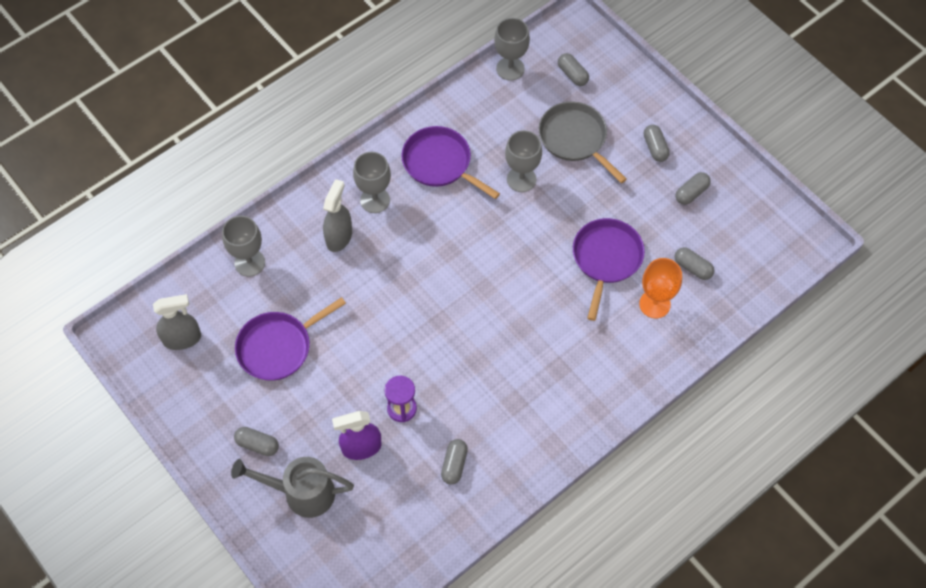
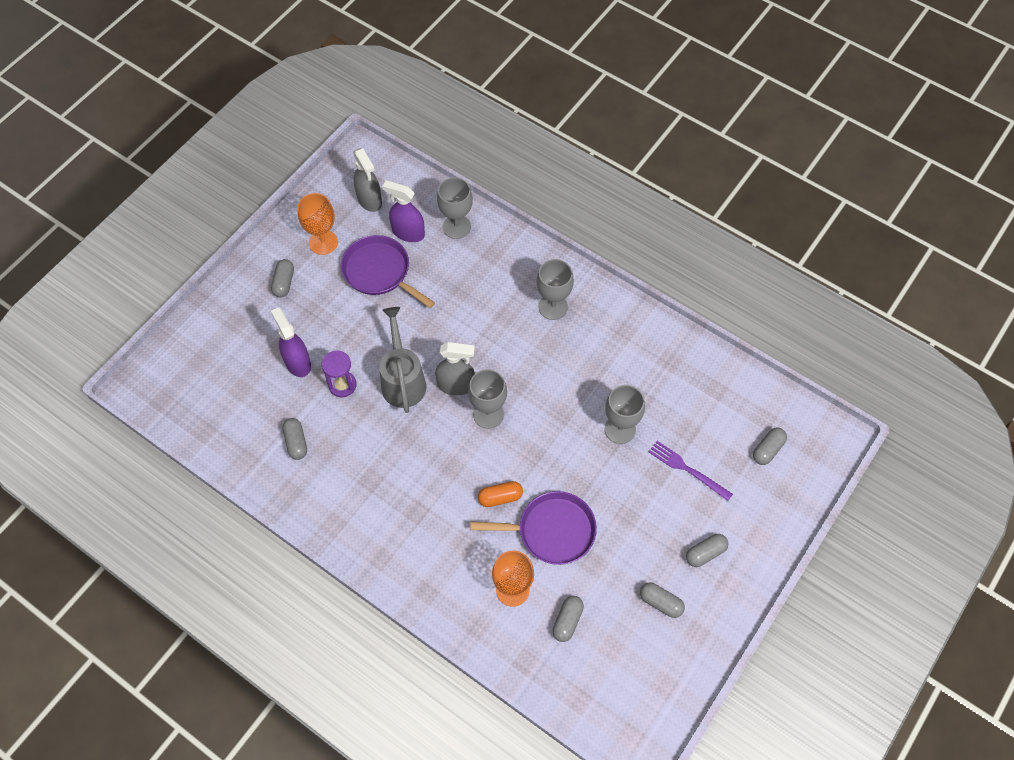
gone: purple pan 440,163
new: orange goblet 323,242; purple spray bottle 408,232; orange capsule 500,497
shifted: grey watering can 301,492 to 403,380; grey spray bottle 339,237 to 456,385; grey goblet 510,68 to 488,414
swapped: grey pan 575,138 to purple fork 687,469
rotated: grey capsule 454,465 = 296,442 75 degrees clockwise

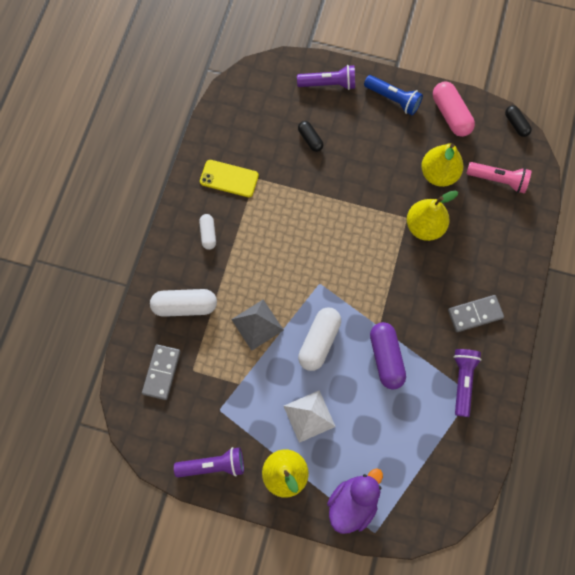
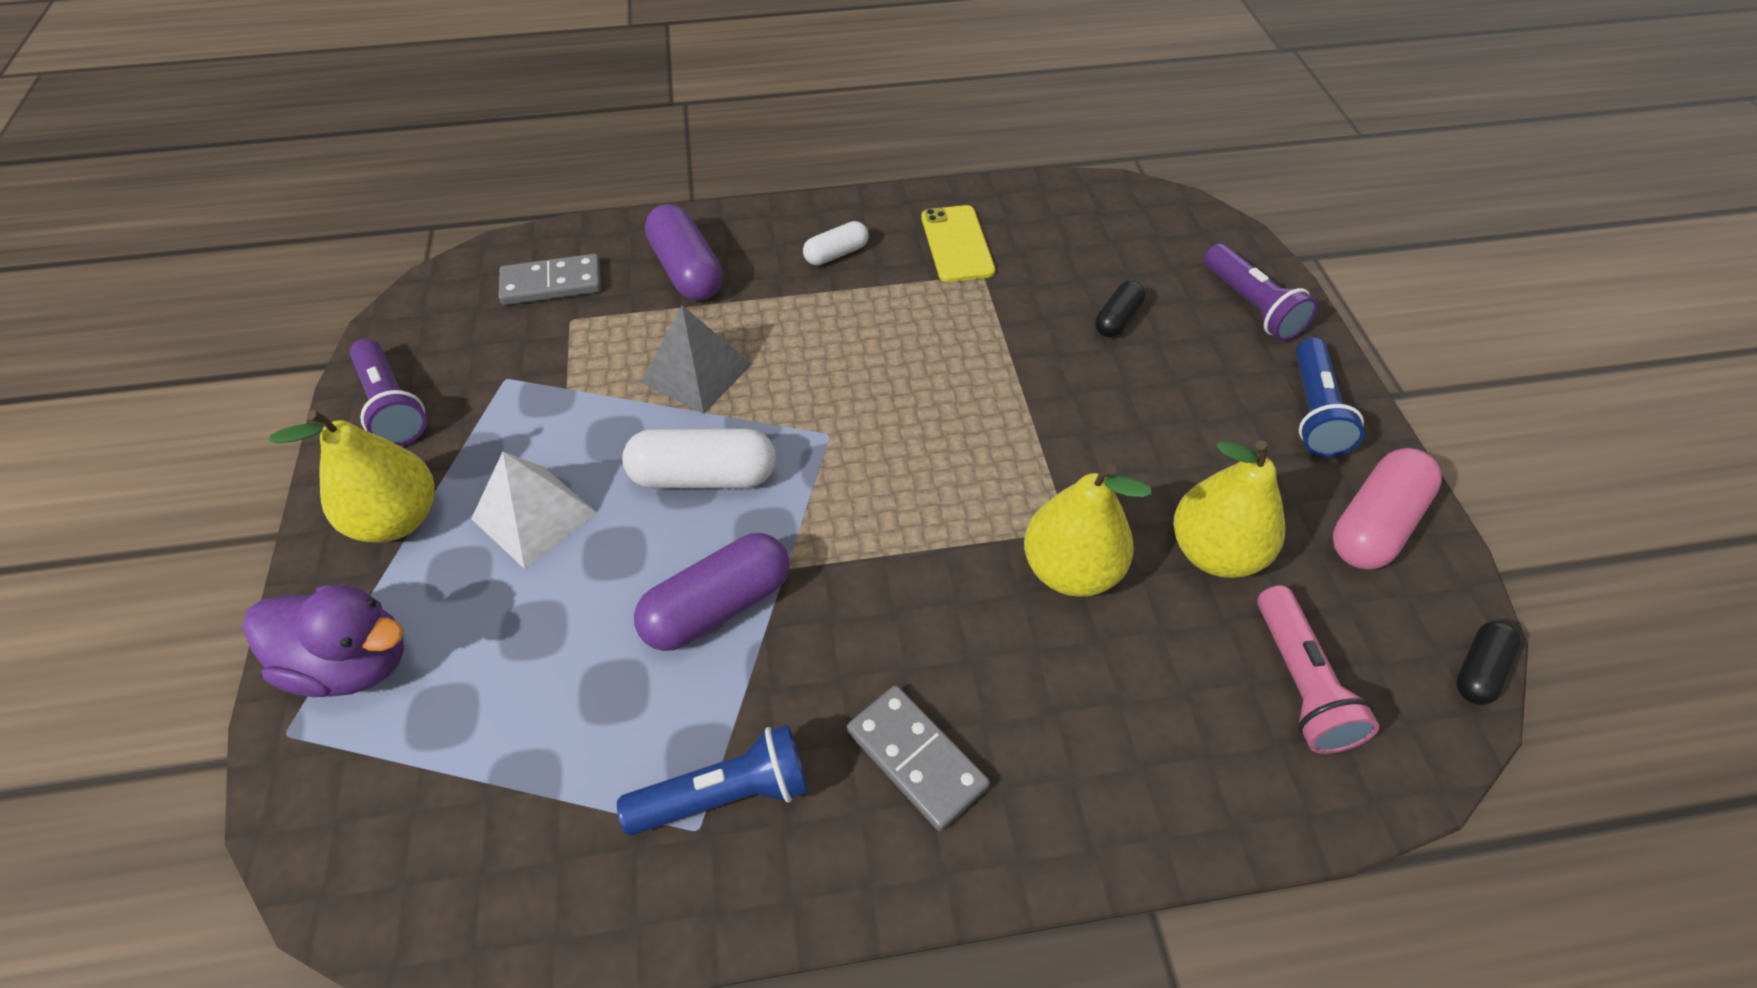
repainted: white capsule 185,306 to purple capsule 687,271; purple flashlight 462,381 to blue flashlight 725,795

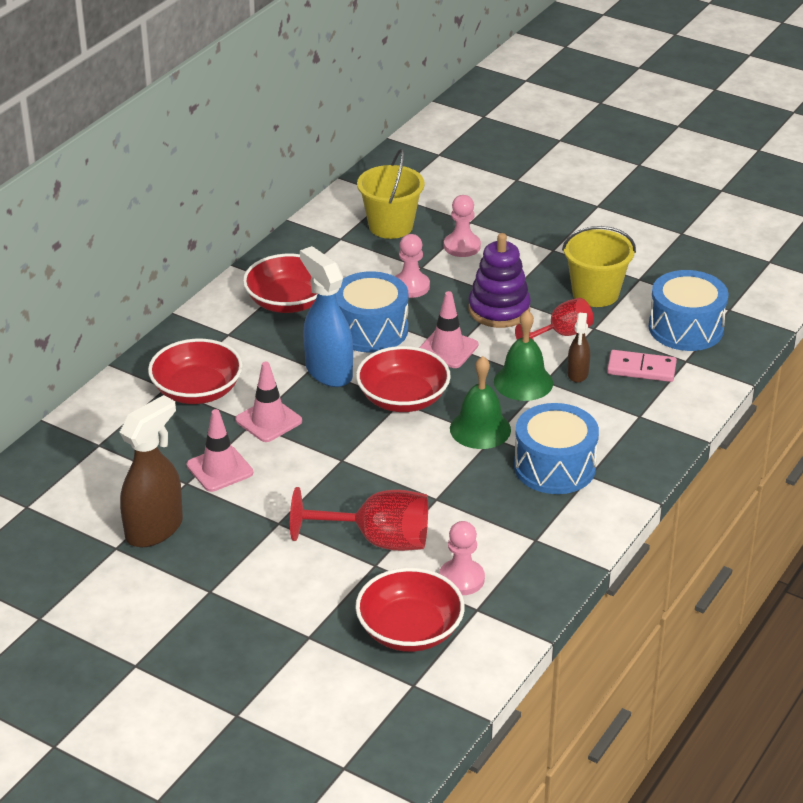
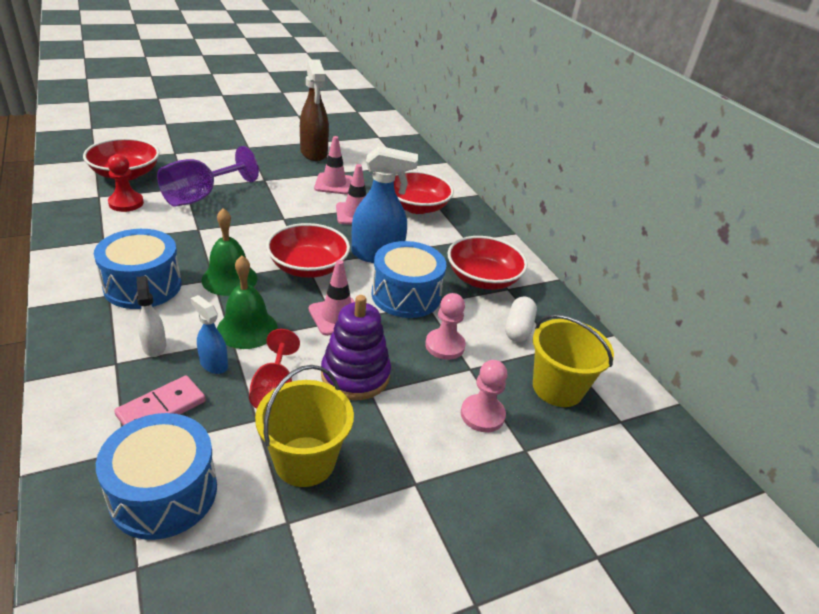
new: white spray bottle 154,346; white capsule 518,328
repainted: red goblet 377,540 to purple goblet 200,196; pink pawn 461,579 to red pawn 126,203; brown spray bottle 577,374 to blue spray bottle 213,364

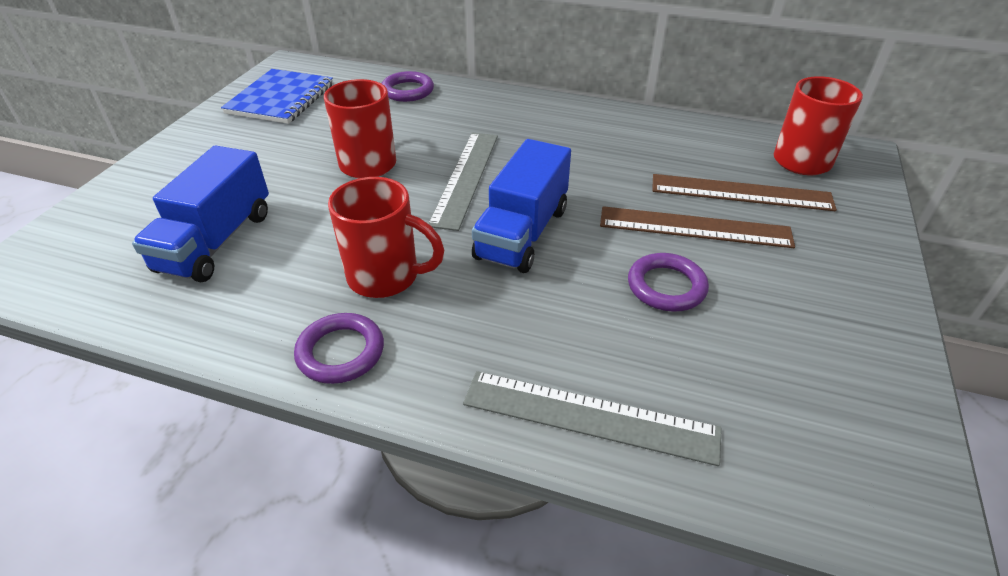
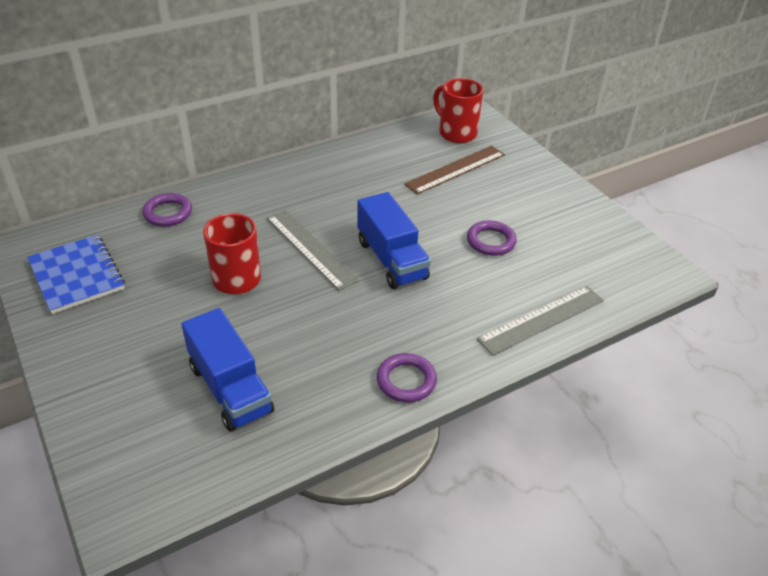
gone: red mug 386,277; brown ruler 694,227

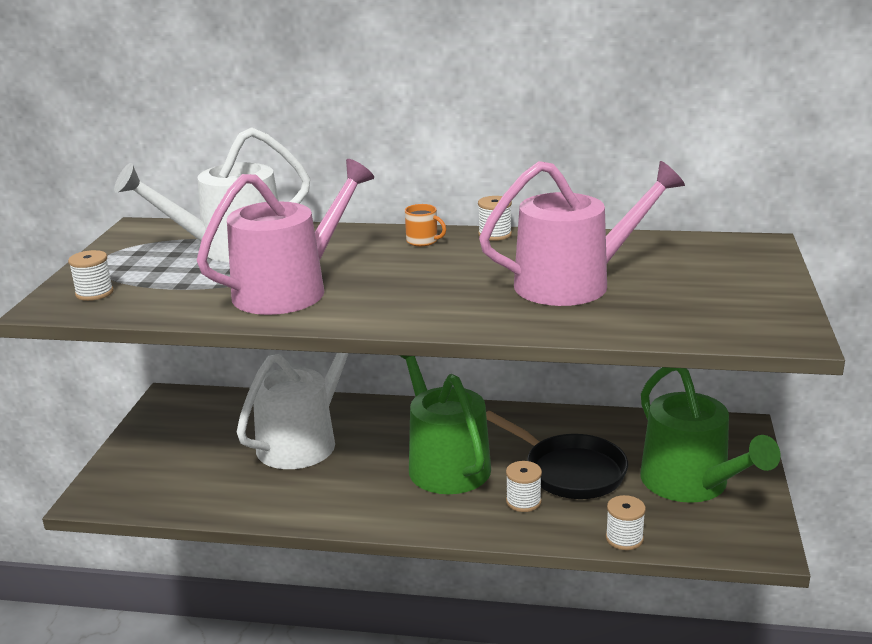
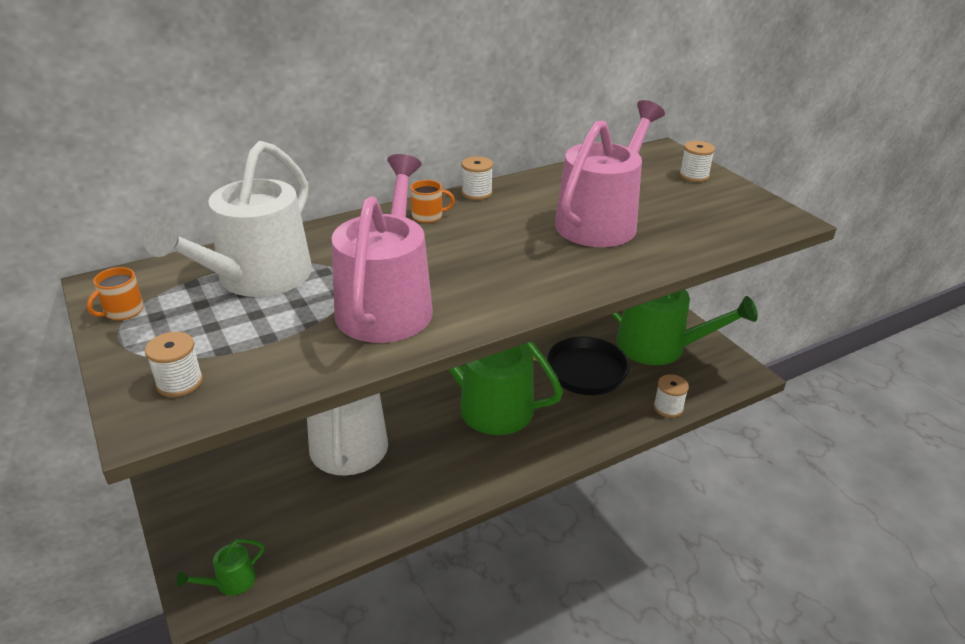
new: orange mug 123,311; green watering can 231,582
shifted: white spool 523,501 to 694,176

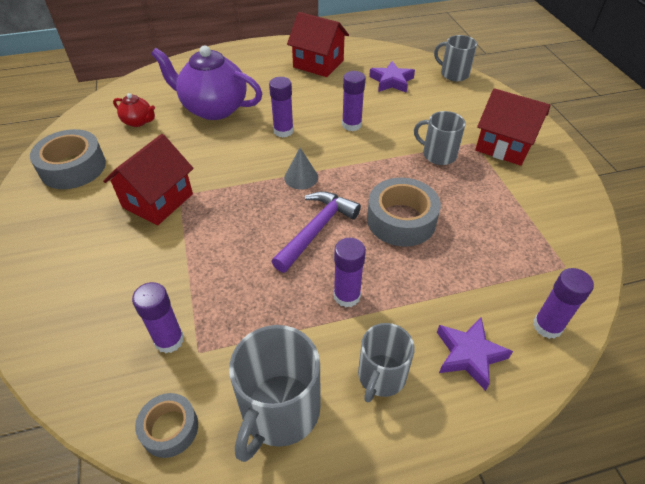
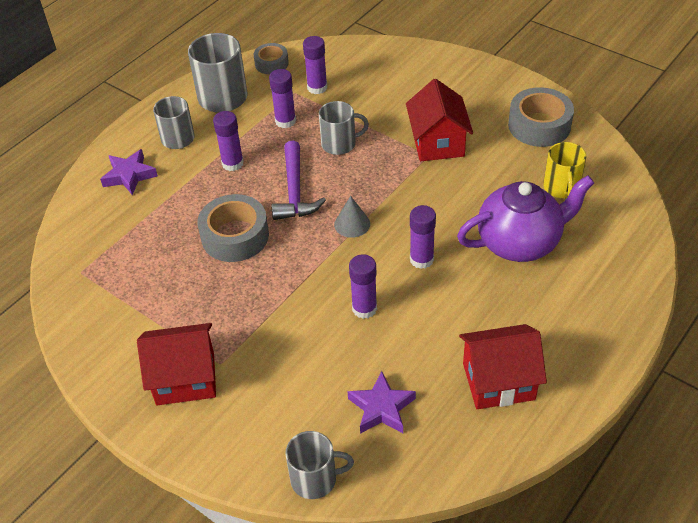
shifted: grey mug 438,154 to 340,144; purple glue stick 547,326 to 285,121
swapped: red teapot 138,122 to yellow mug 561,188

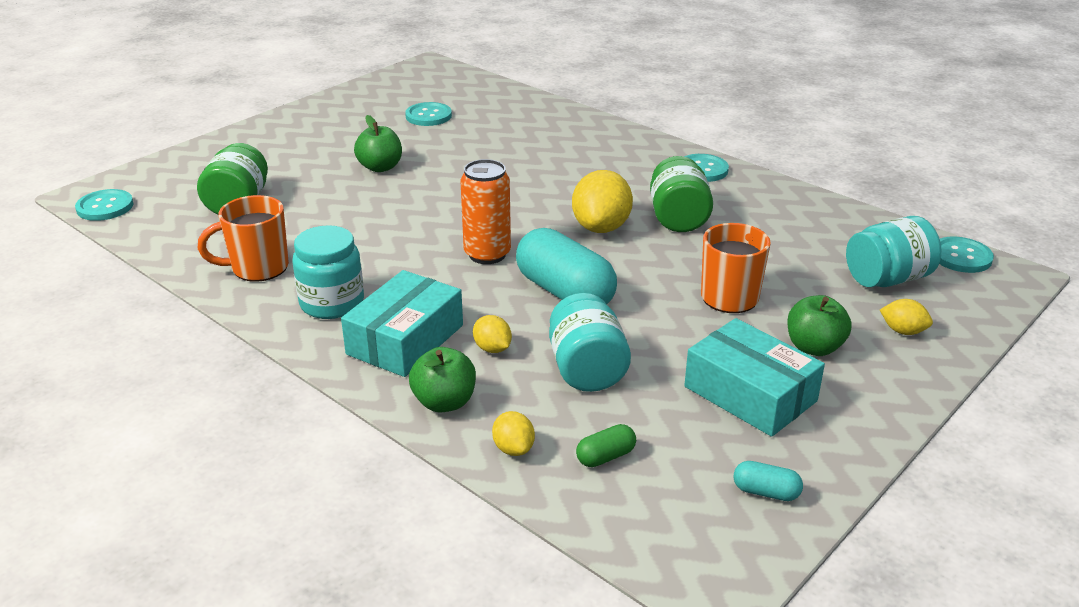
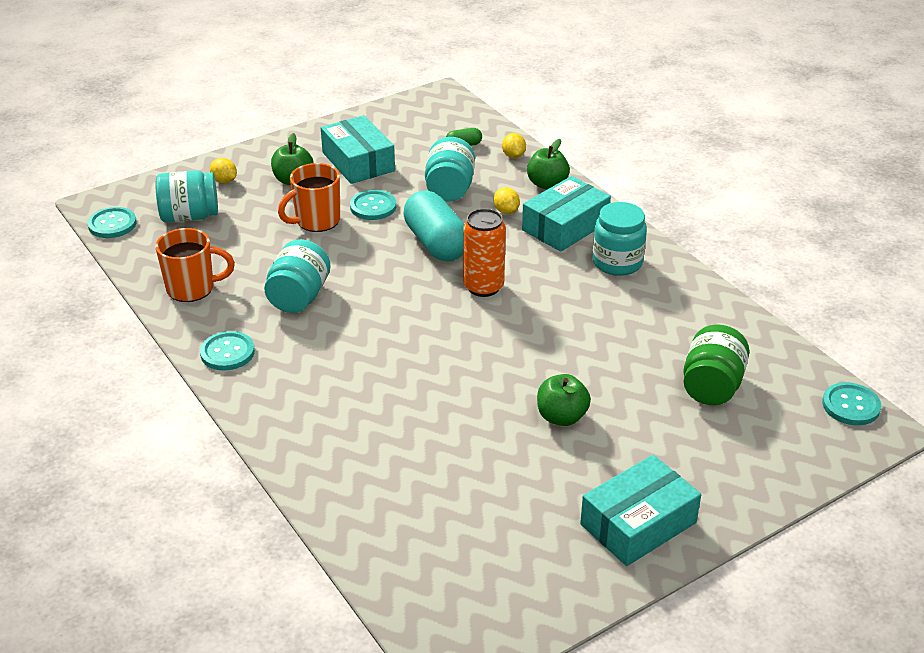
gone: yellow lemon 601,227; turquoise capsule 766,492
new: turquoise box 638,523
shifted: orange mug 258,268 to 192,288; turquoise button 428,116 to 373,206
repainted: green jar 678,218 to turquoise jar 299,297

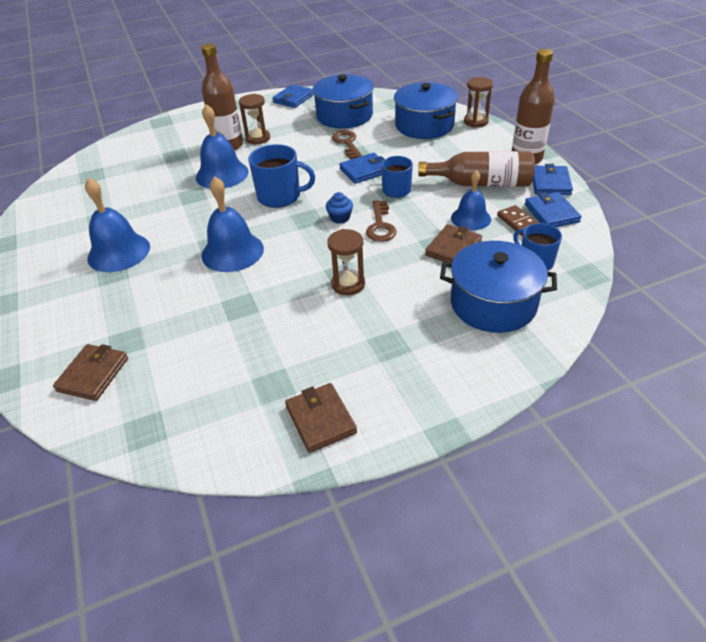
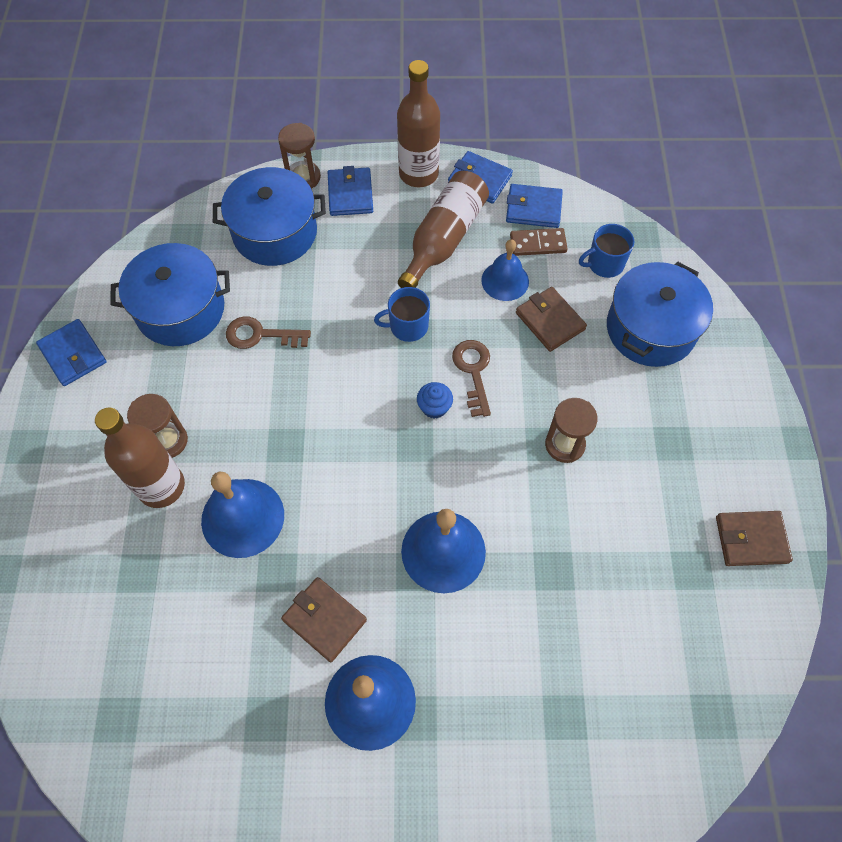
gone: blue mug 280,196
shifted: brown wallet 93,374 to 324,620; blue wallet 364,171 to 350,194
rotated: brown key 380,226 = 473,371 120 degrees counterclockwise

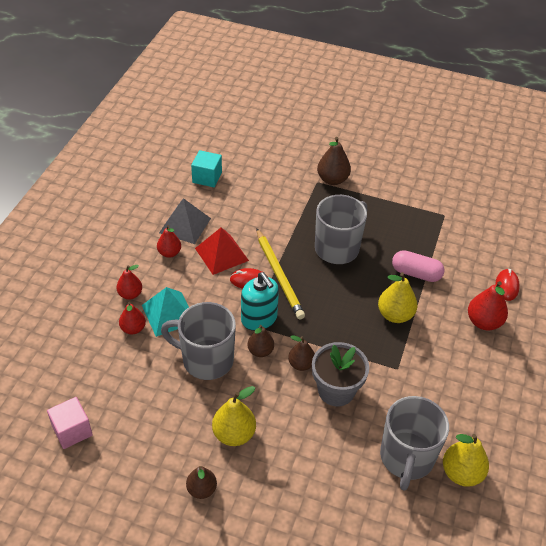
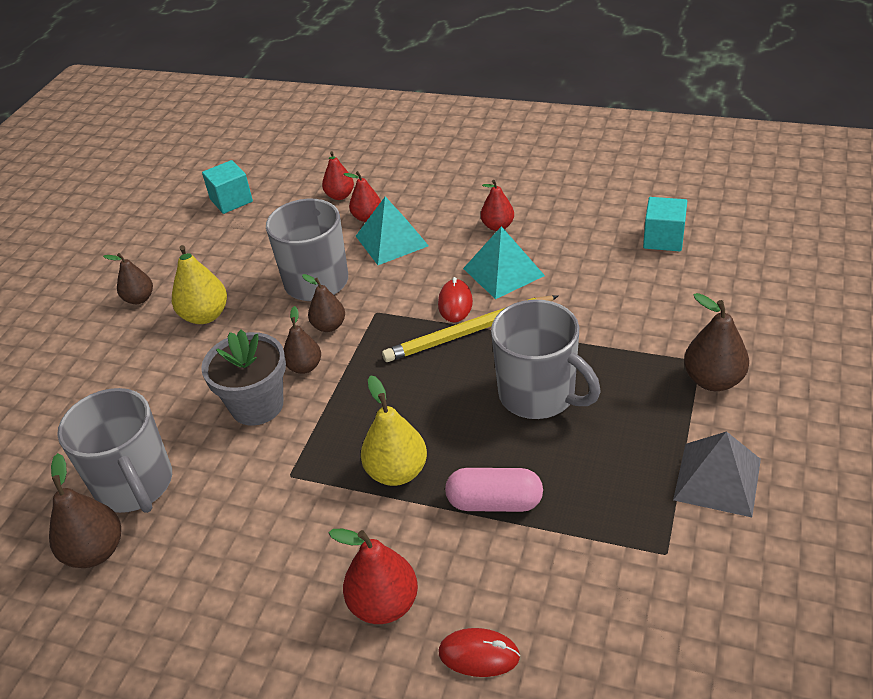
gone: turquoise soap dispenser 259,319
shifted: red pear 130,294 to 340,196; grey pyramid 185,225 to 717,479
repainted: pink cube 72,431 to turquoise cube 231,200; red pyramid 221,254 to turquoise pyramid 503,272; yellow pear 461,473 to brown pear 95,551
rotated: grey mug 406,458 = 135,485 135 degrees counterclockwise; pink capsule 416,273 = 494,502 75 degrees clockwise

